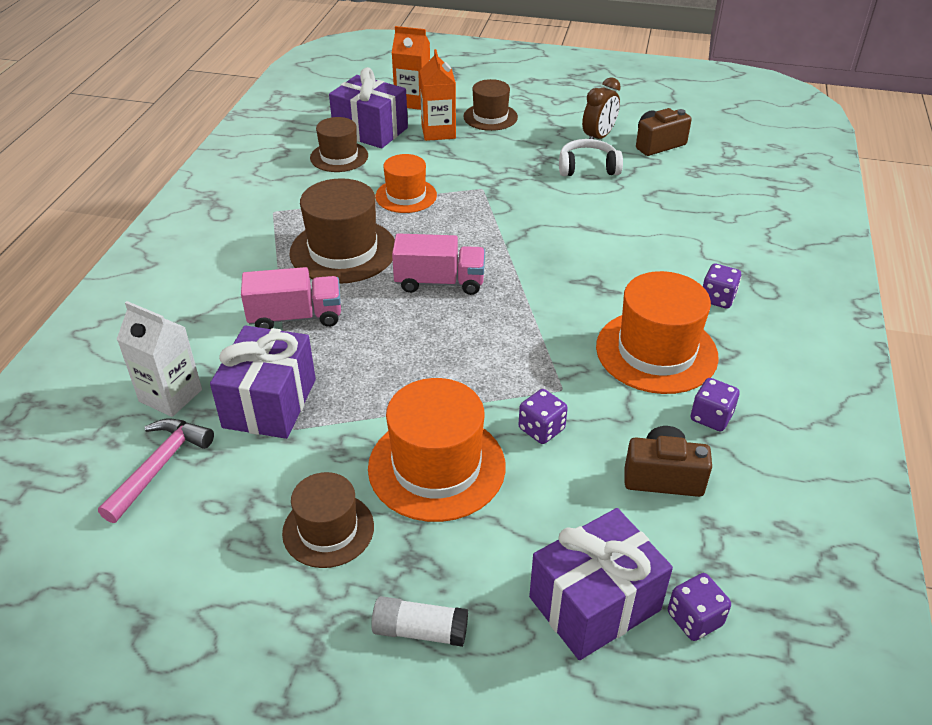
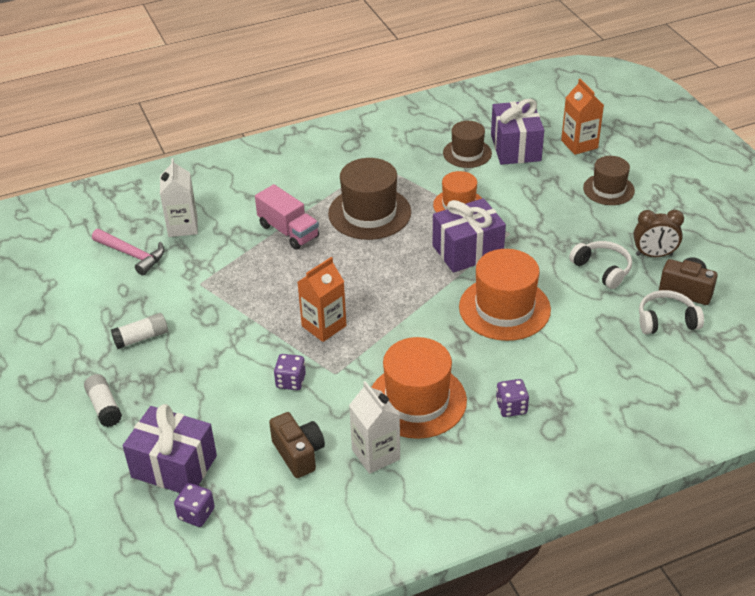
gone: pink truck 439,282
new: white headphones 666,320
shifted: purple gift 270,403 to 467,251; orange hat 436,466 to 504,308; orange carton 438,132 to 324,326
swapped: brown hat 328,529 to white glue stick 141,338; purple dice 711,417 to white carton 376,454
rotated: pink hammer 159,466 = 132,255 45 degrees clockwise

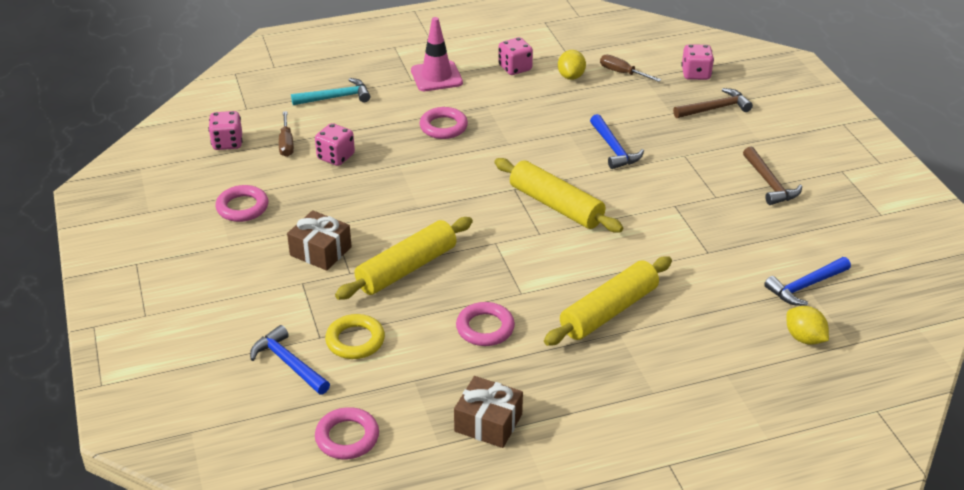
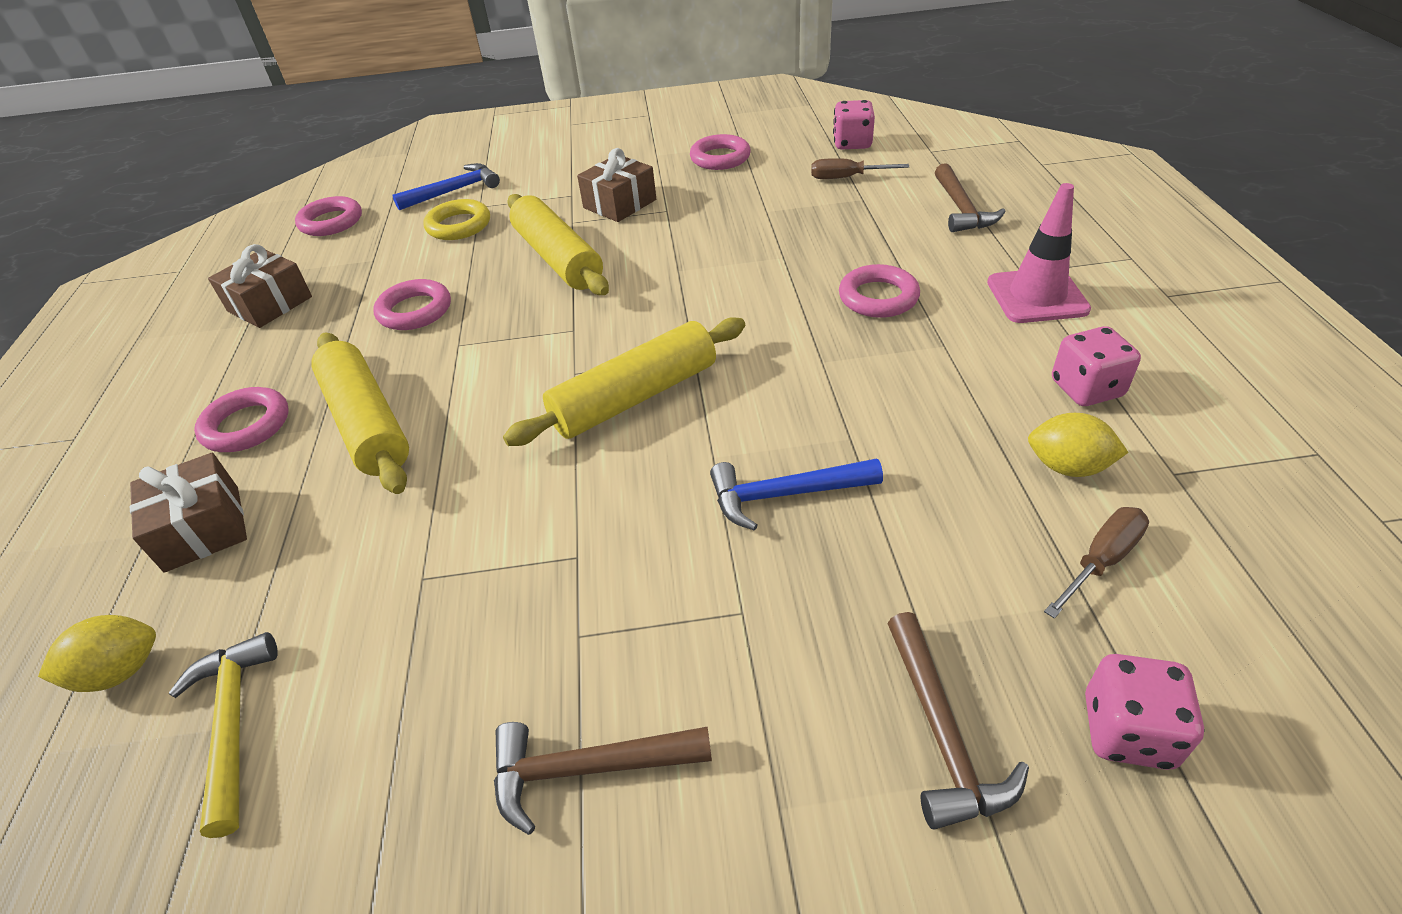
gone: pink dice 336,157
new: brown gift 203,528; pink ring 246,425
repainted: turquoise hammer 336,97 to brown hammer 961,209; blue hammer 805,286 to yellow hammer 233,723

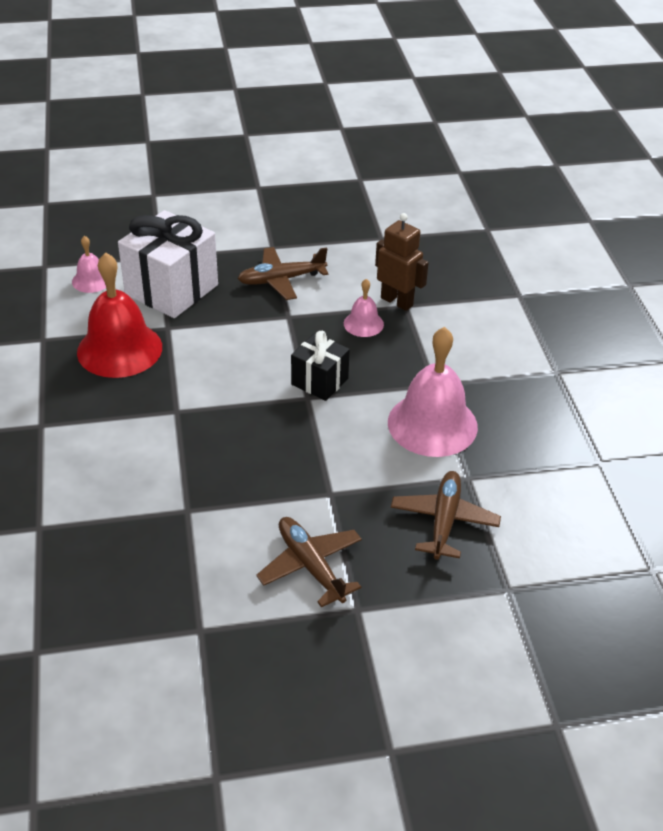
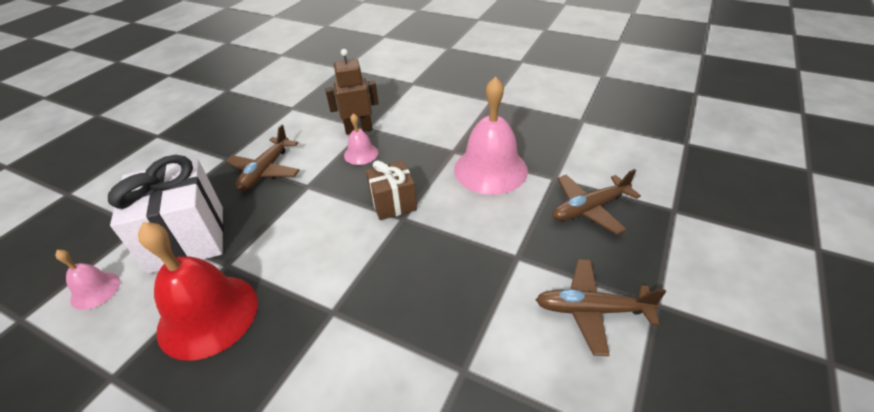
repainted: black gift 319,381 to brown gift 393,203
rotated: brown plane 444,520 = 589,209 75 degrees counterclockwise

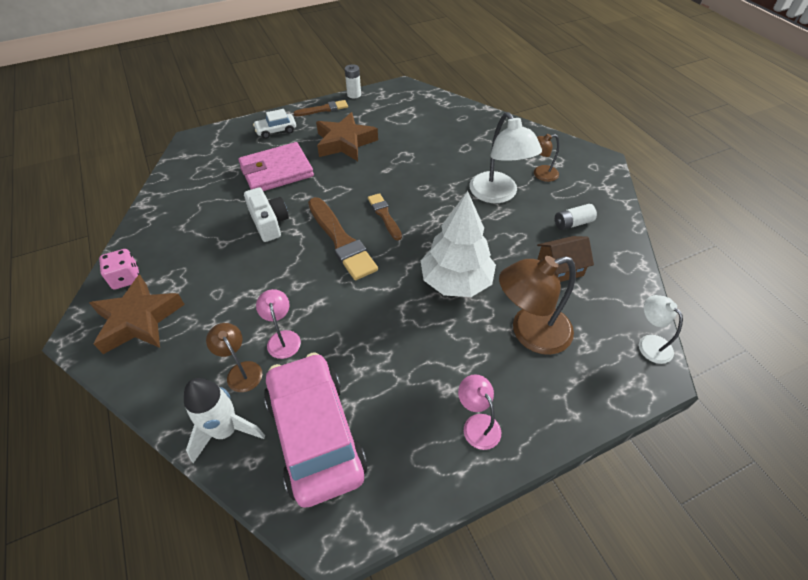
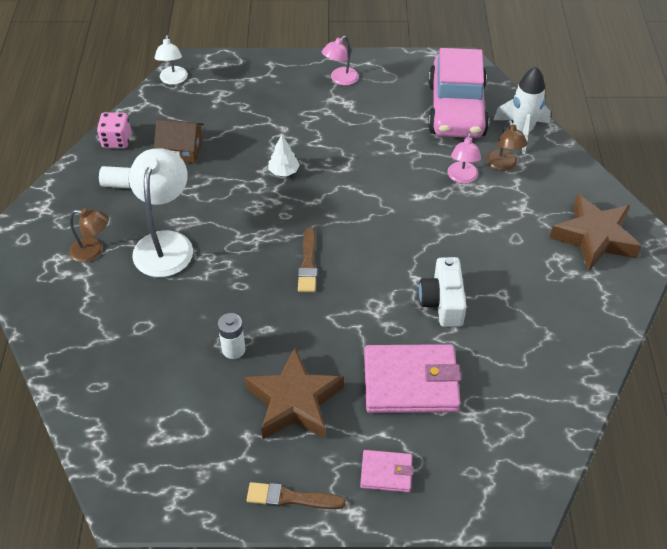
gone: brown brush 341,241; brown lamp 530,333
shifted: pink dice 126,278 to 117,140; white battery 354,94 to 233,349
swapped: white car 276,131 to pink wallet 386,472
rotated: pink lamp 477,424 = 340,79 45 degrees clockwise
scaled: white tree 456,281 = 284,171 x0.43

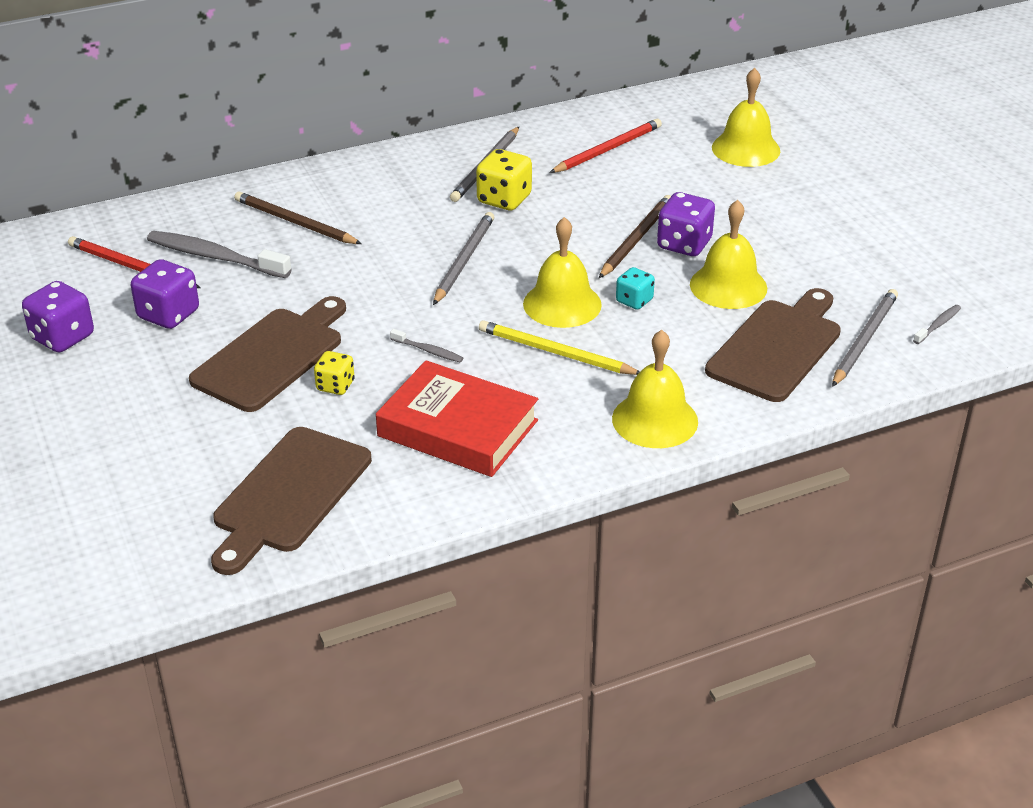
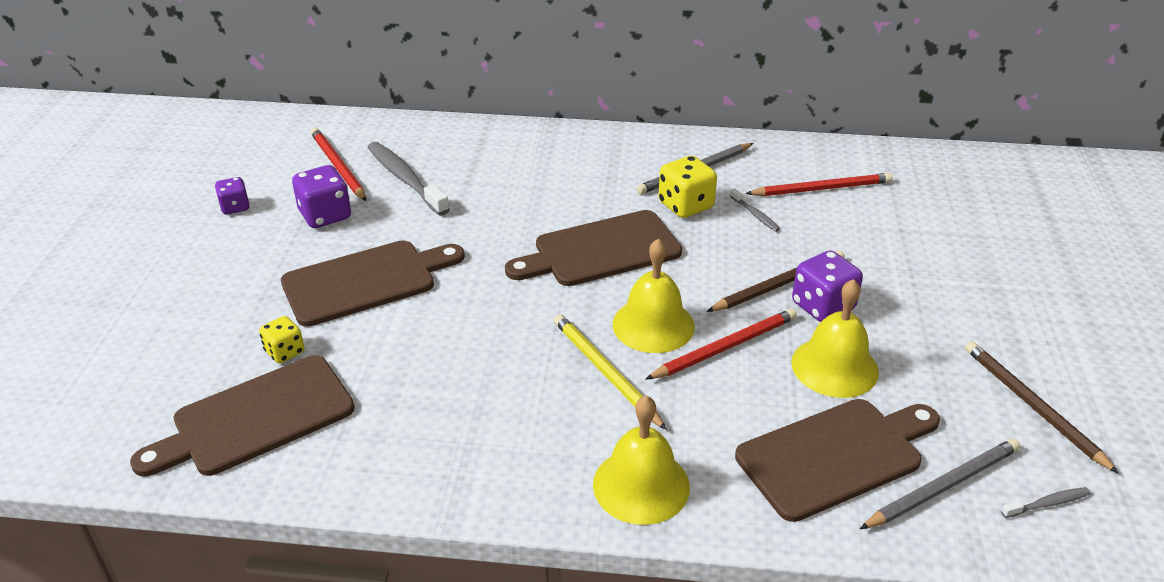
gone: red book 457,428; yellow bell 746,149
shifted: brown pencil 295,222 to 1032,406; yellow dice 335,386 to 285,352; grey toothbrush 428,351 to 755,214
swapped: grey pencil 464,260 to brown cutting board 601,250; turquoise dice 634,301 to red pencil 725,347
scaled: purple dice 62,337 = 235,207 x0.61

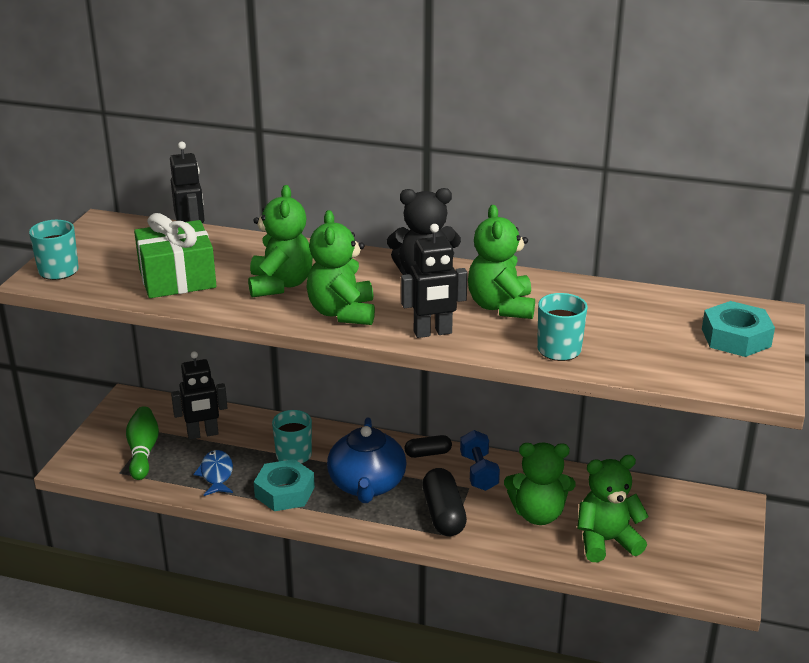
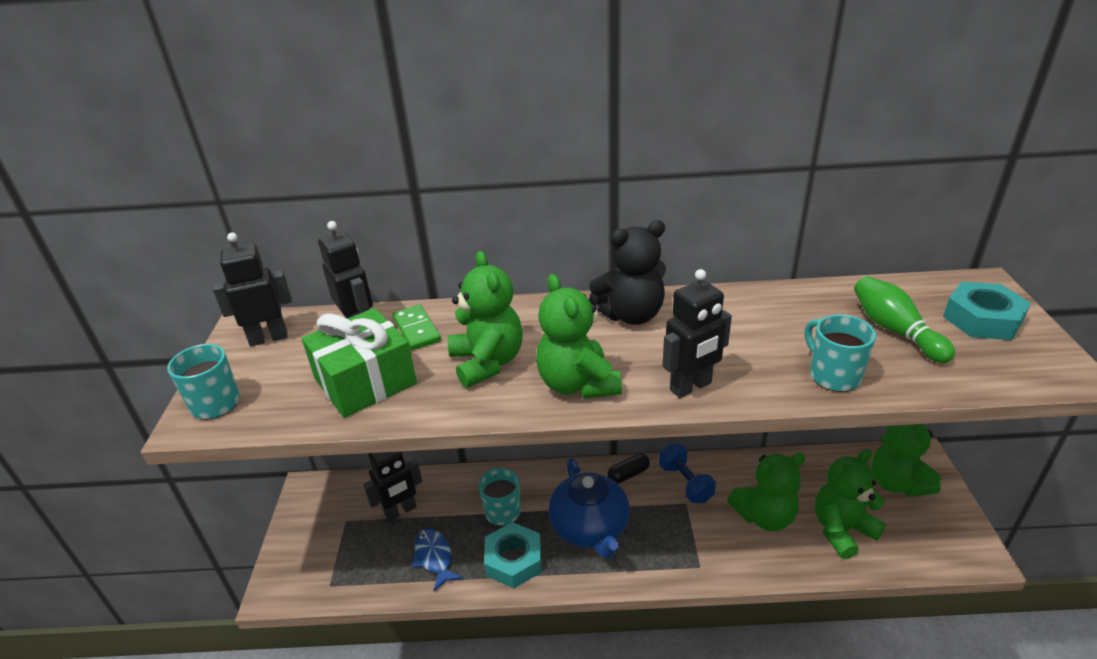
gone: black capsule 443,514
new: black robot 268,338; green domino 417,329
shifted: green bowling pin 143,452 to 895,330; green teddy bear 501,307 to 897,483

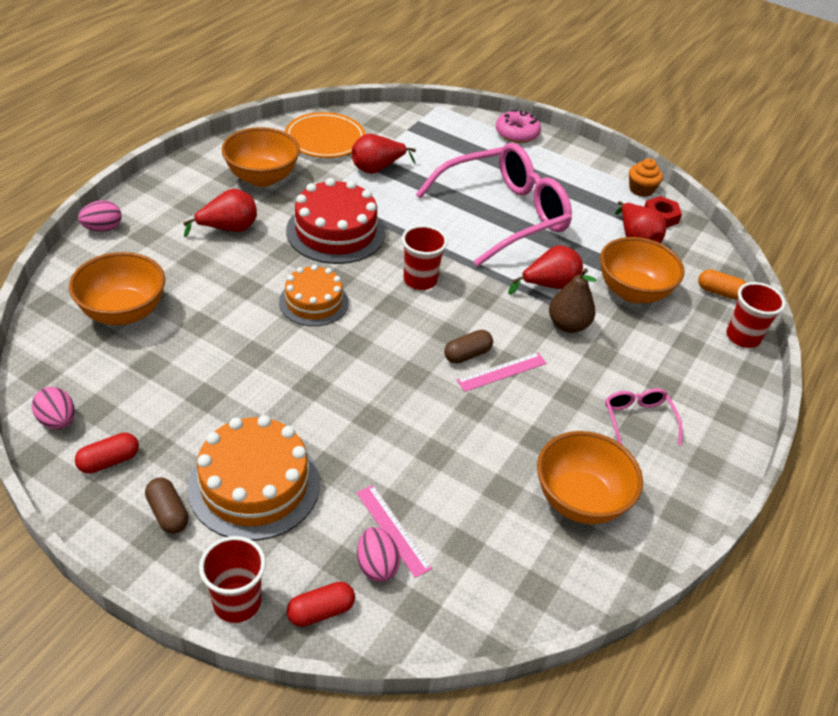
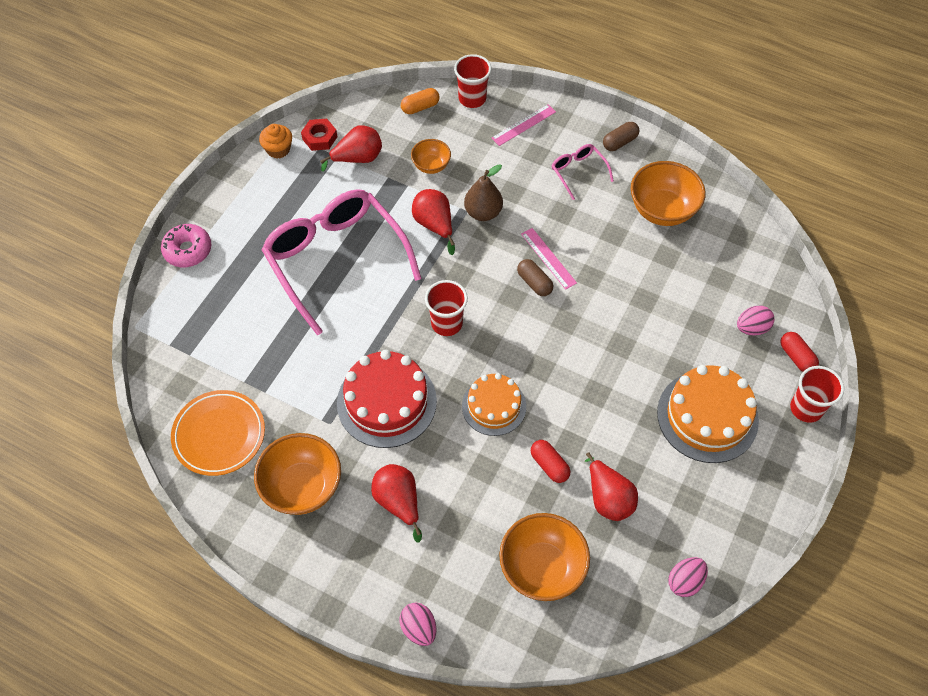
shifted: red capsule 109,461 to 549,465; brown capsule 168,513 to 620,142; red pear 377,168 to 608,498; pink ruler 393,530 to 523,125
rotated: pink glasses 638,420 = 578,172 75 degrees clockwise; orange capsule 719,292 = 420,107 45 degrees clockwise
scaled: orange bowl 632,292 = 431,166 x0.56

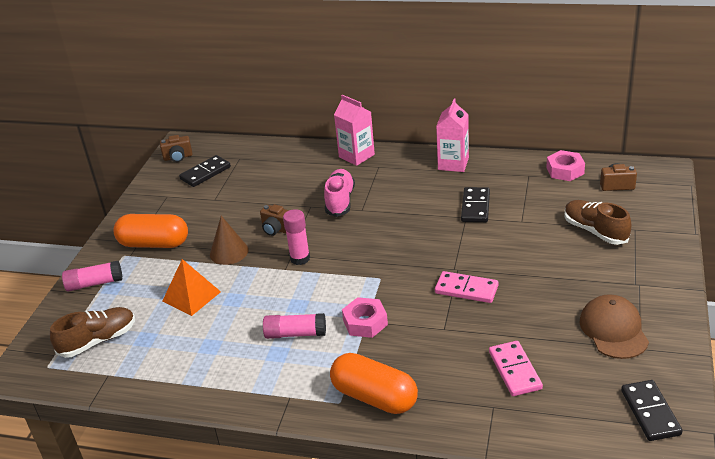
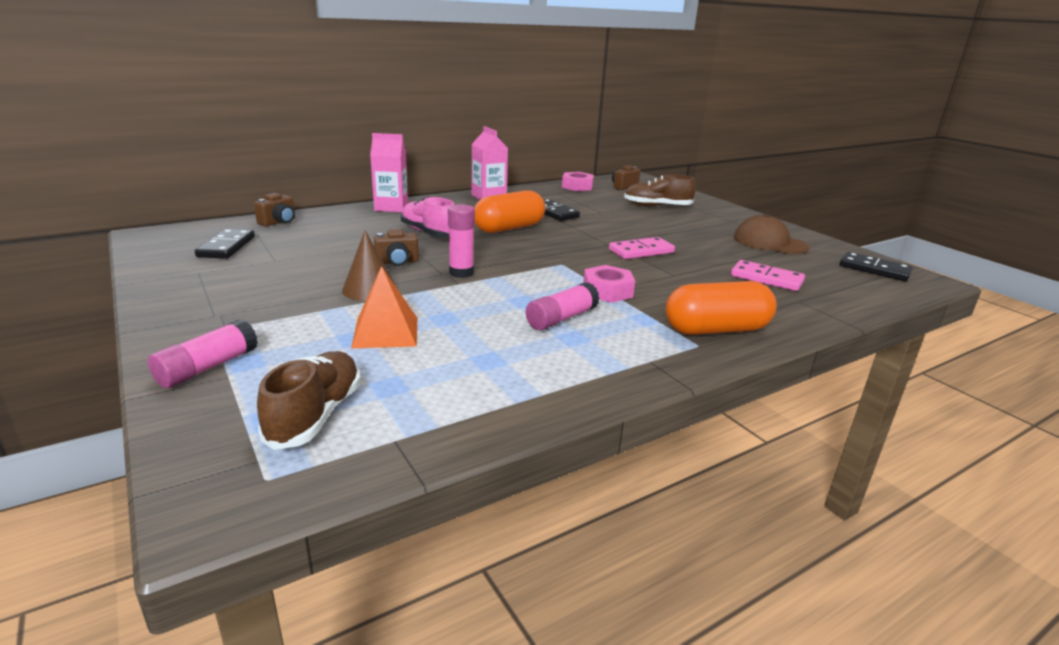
shifted: orange capsule 154,244 to 509,228; brown camera 178,157 to 279,222

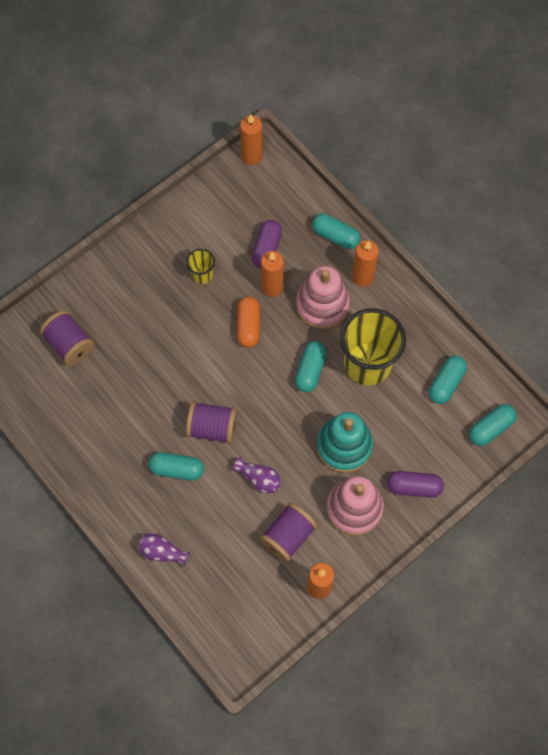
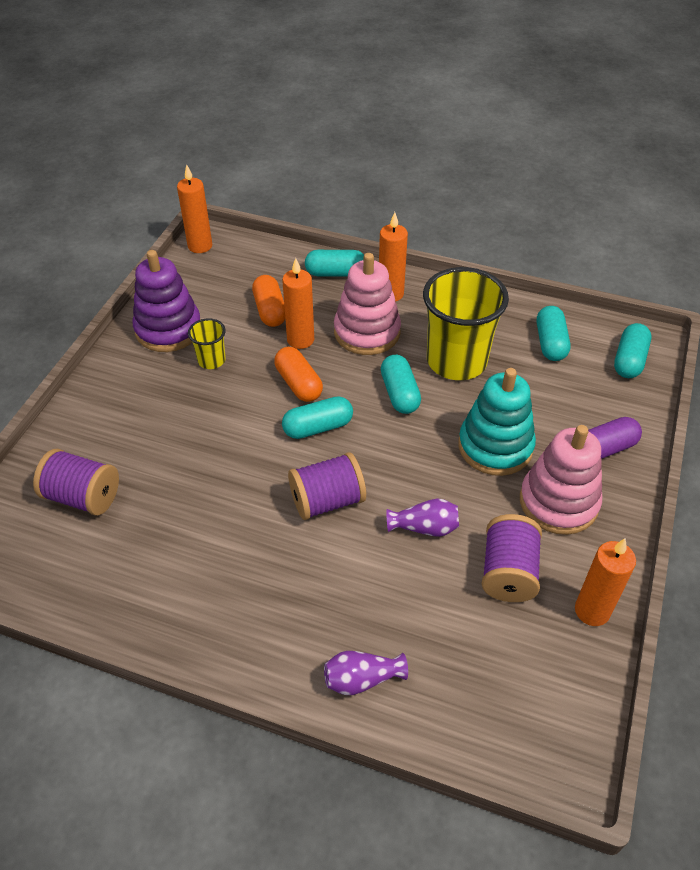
new: purple stacking toy 168,329
shifted: turquoise capsule 177,469 to 318,427
repainted: purple capsule 267,248 to orange capsule 270,310

